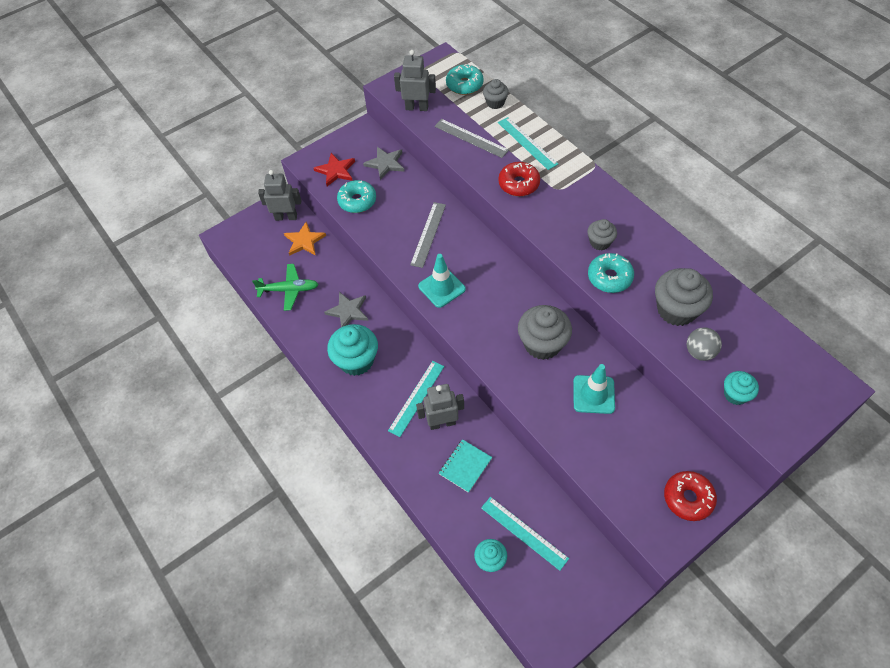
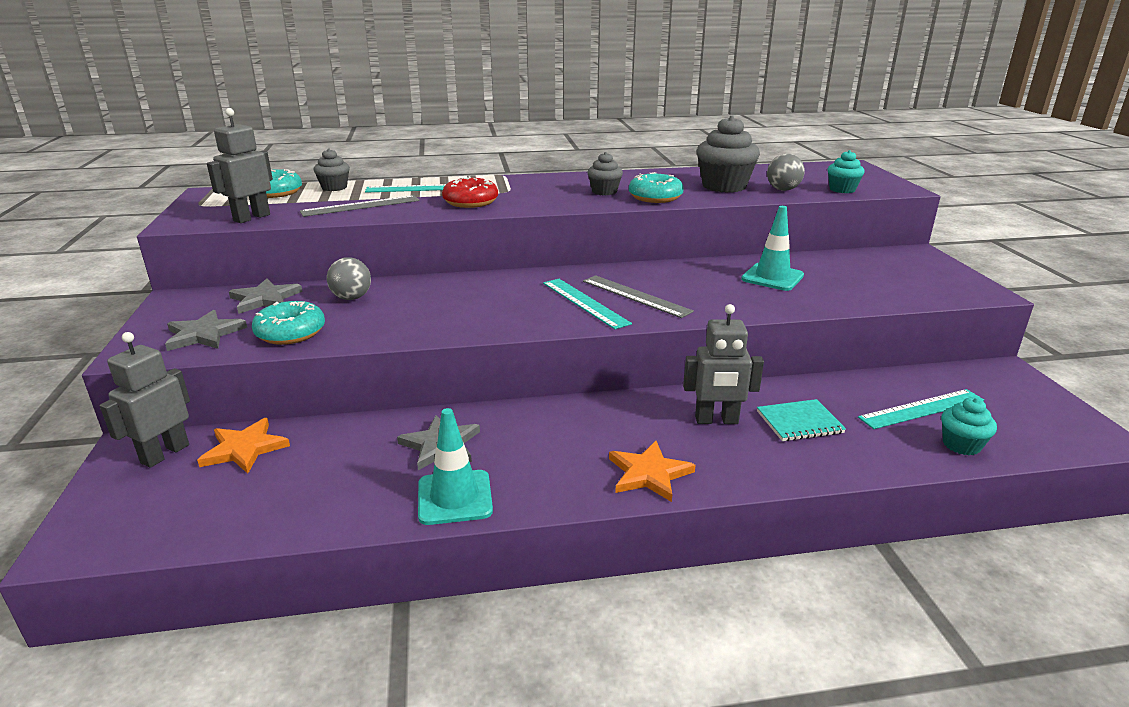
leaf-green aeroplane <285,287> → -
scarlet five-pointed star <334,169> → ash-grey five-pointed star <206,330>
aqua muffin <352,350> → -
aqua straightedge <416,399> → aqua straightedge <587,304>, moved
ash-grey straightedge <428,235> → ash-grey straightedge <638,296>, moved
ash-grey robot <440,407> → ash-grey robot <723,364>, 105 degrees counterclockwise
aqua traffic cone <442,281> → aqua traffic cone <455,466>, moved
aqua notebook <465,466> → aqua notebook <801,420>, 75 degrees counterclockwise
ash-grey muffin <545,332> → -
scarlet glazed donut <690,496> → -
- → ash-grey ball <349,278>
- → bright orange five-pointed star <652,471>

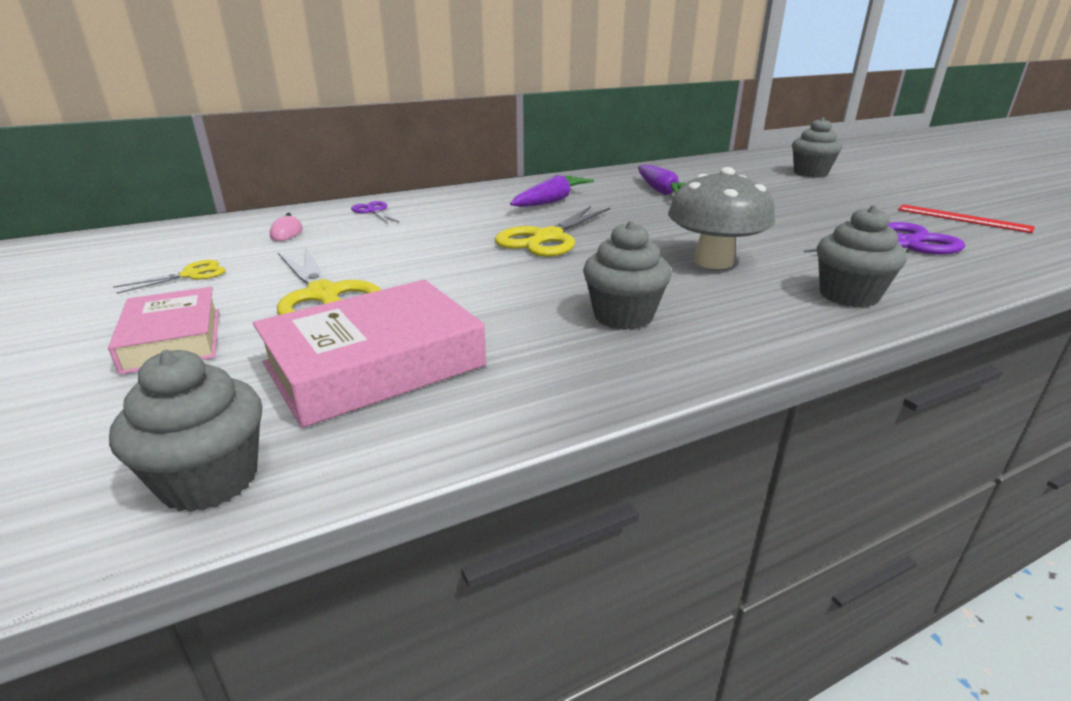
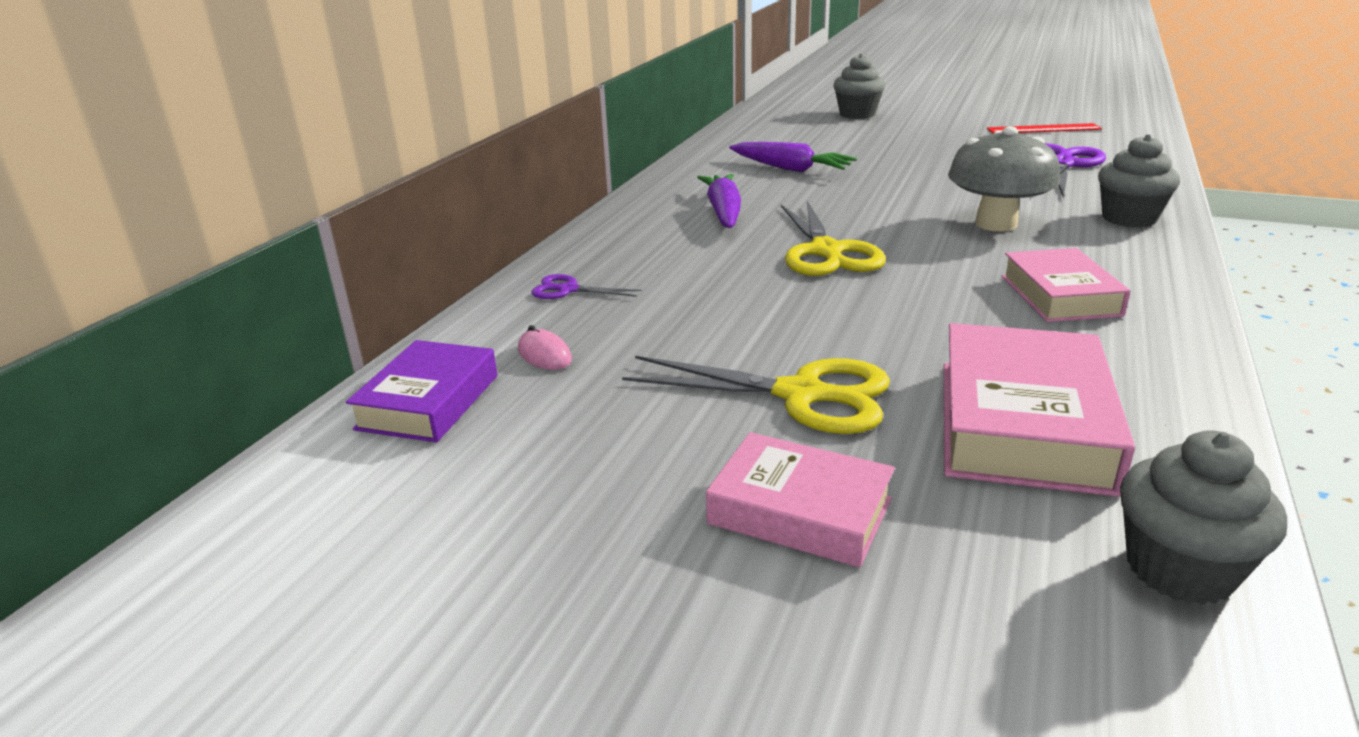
golden shears <169,277> → -
ash-grey muffin <627,275> → pink hardcover <1066,285>
- → purple hardcover <421,391>

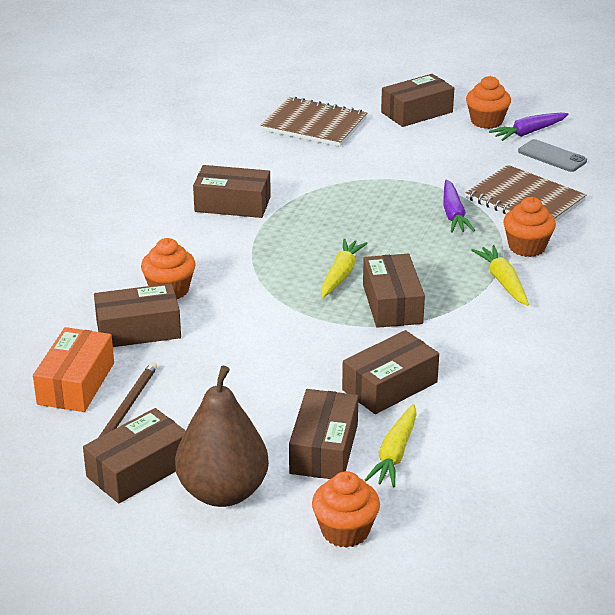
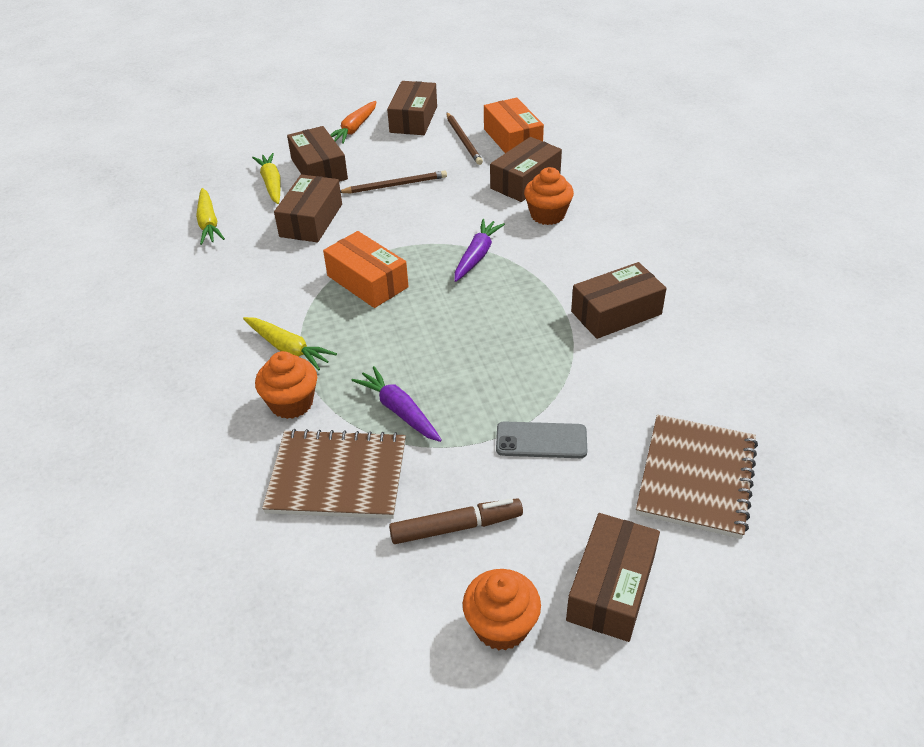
dark brown pear <222,436> → bright orange root vegetable <353,122>
dark brown notebook <314,121> → dark brown notebook <697,477>, 60 degrees counterclockwise
bright orange muffin <346,509> → -
golden root vegetable <344,268> → golden root vegetable <210,216>, moved
dark brown parcel <394,291> → bright orange parcel <366,269>
purple root vegetable <528,127> → purple root vegetable <479,250>, moved
ash-grey phone <552,155> → ash-grey phone <541,439>, moved
- → dark brown lead pencil <393,181>
- → dark brown marker pen <456,521>

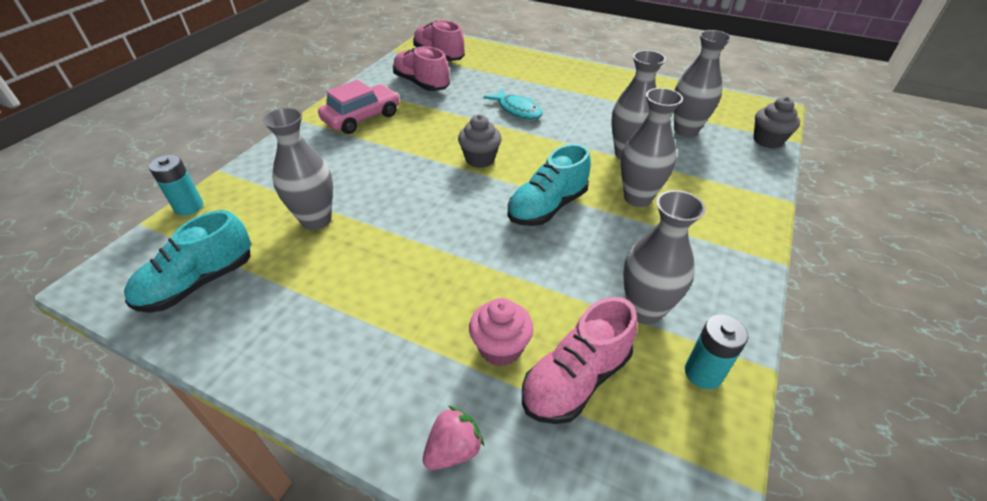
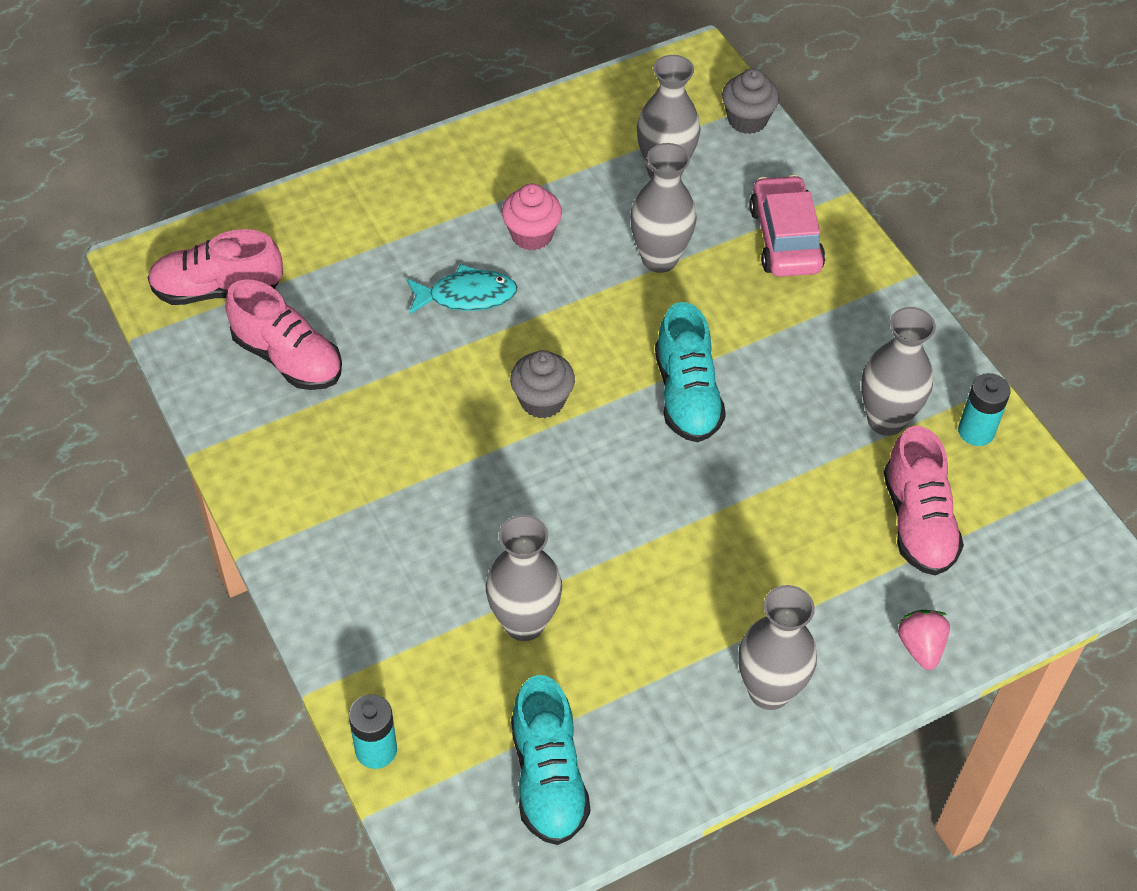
pink toy car <359,107> → pink toy car <787,226>, moved
pink sneaker <421,68> → pink sneaker <283,334>, 135 degrees counterclockwise
pink muffin <501,332> → pink muffin <532,217>, moved
ash-grey flower vase <652,147> → ash-grey flower vase <777,647>, moved

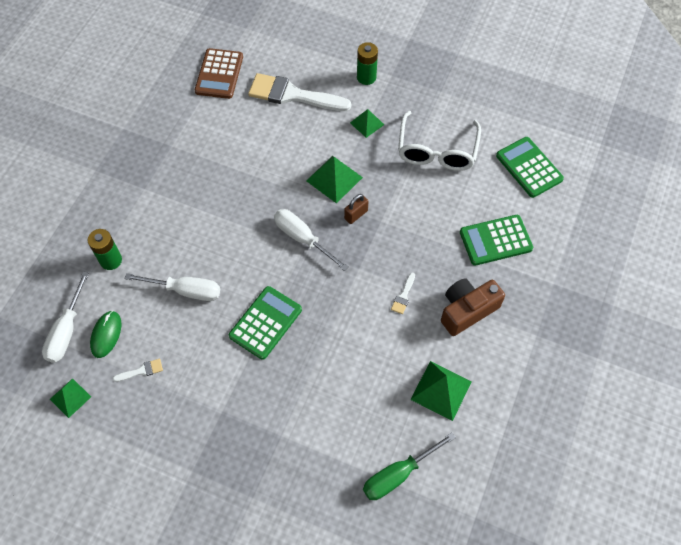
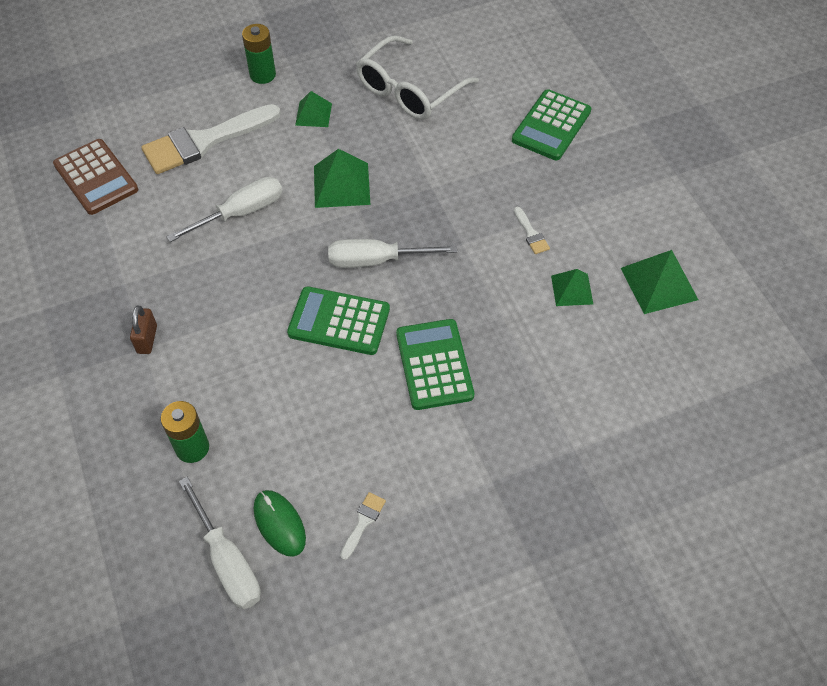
leaf-green pyramid <70,398> → leaf-green pyramid <572,287>, moved
pure white screwdriver <172,287> → pure white screwdriver <224,209>, moved
dark brown small lock <356,209> → dark brown small lock <143,330>, moved
leaf-green screwdriver <409,466> → -
pure white spectacles <439,141> → pure white spectacles <417,78>, 75 degrees clockwise
dark brown compact camera <473,307> → -
leaf-green calculator <530,167> → leaf-green calculator <338,320>, moved

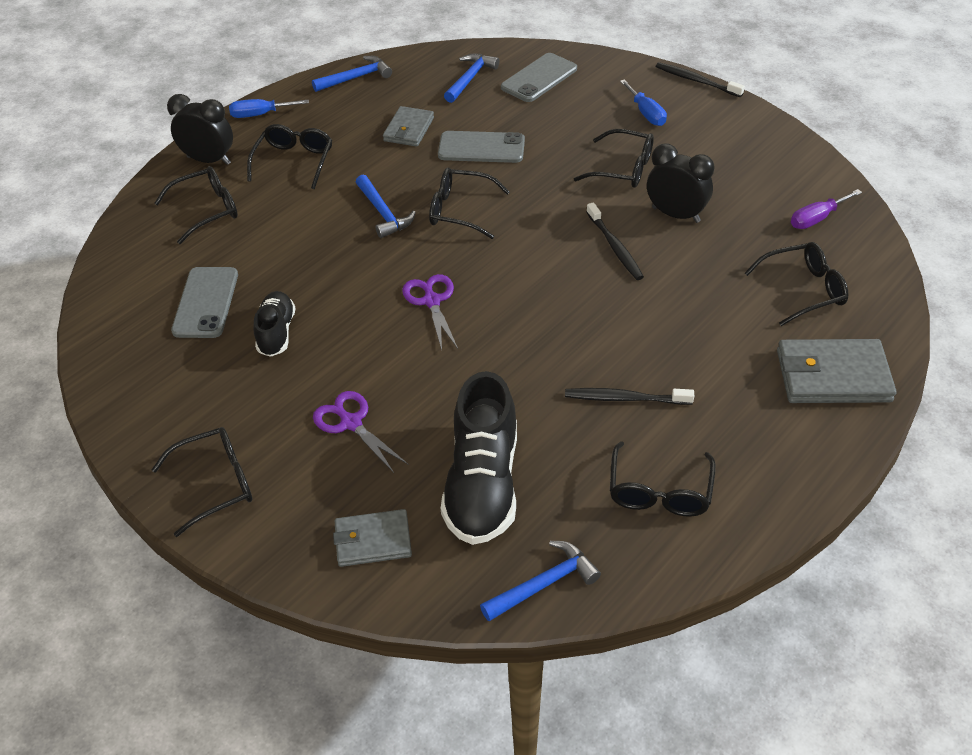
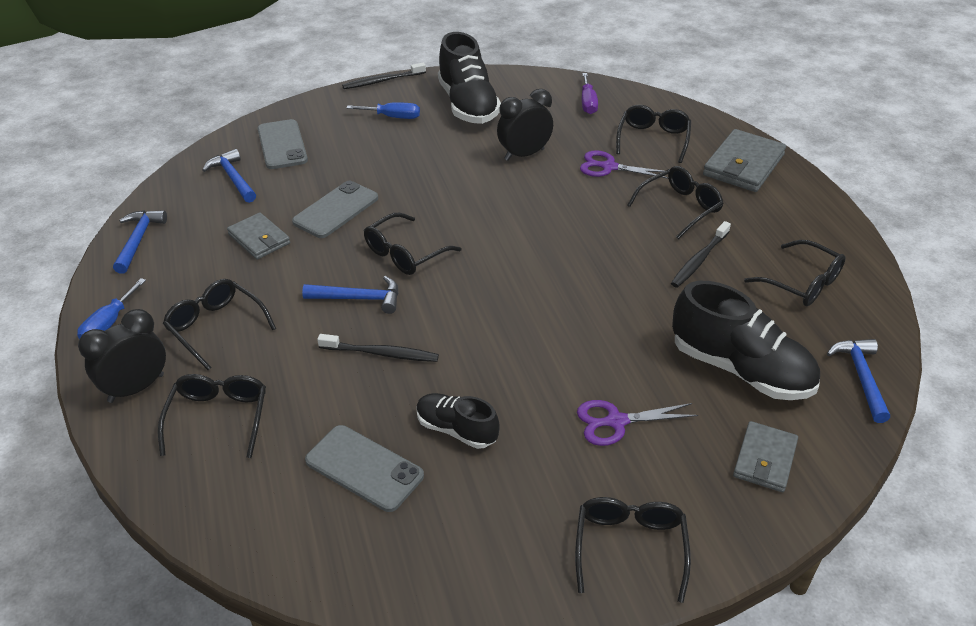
purple shears <430,312> → purple shears <624,164>, moved
jet-black spectacles <614,158> → jet-black spectacles <675,202>, moved
jet-black dental brush <615,241> → jet-black dental brush <378,348>, moved
- → jet-black sneaker <469,78>

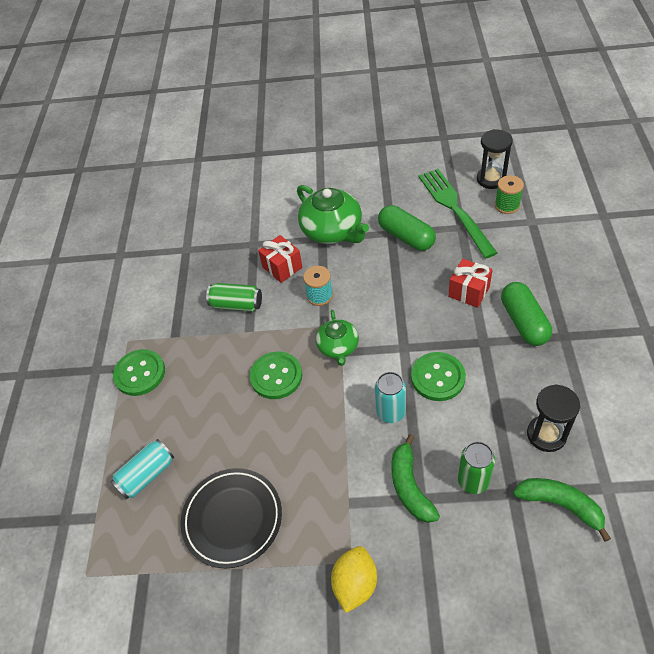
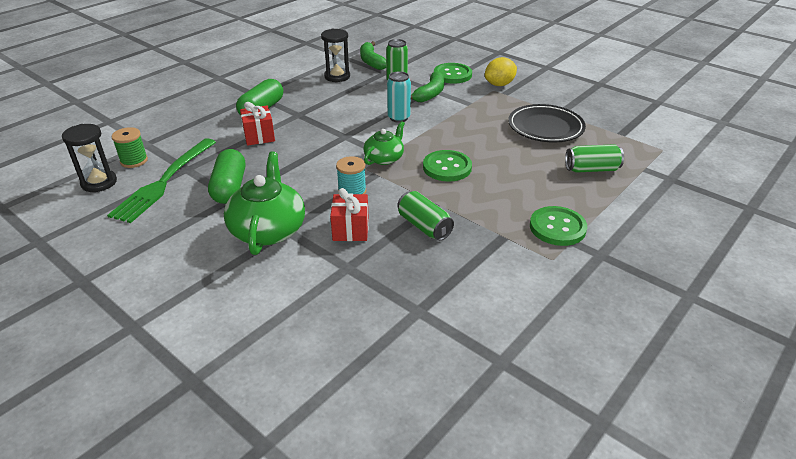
aqua soda can <142,469> → leaf-green soda can <594,158>
leaf-green sewing button <438,376> → leaf-green sewing button <453,73>, moved

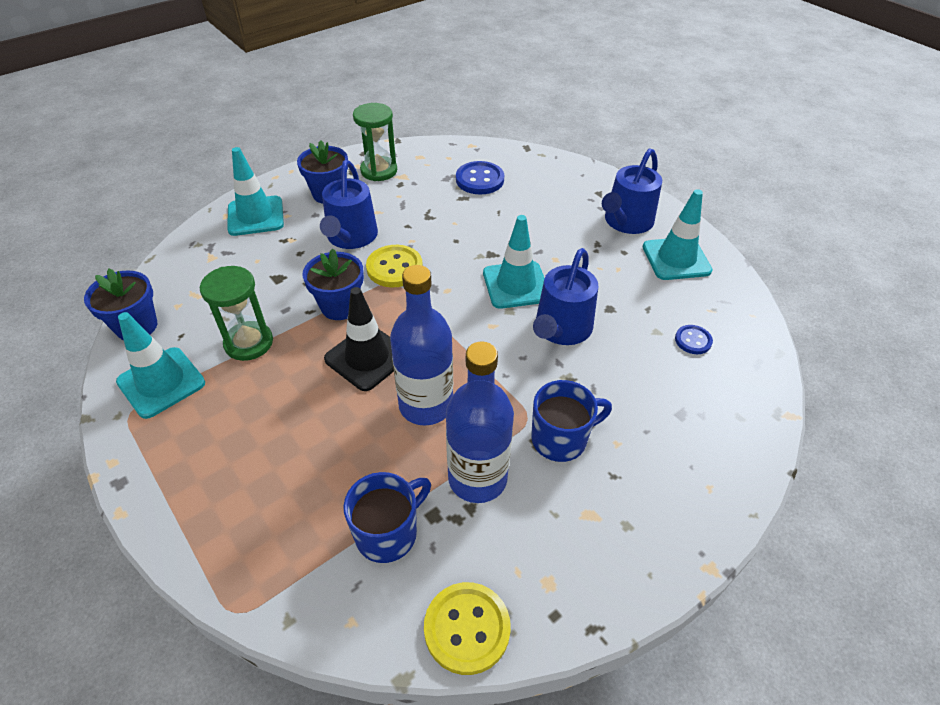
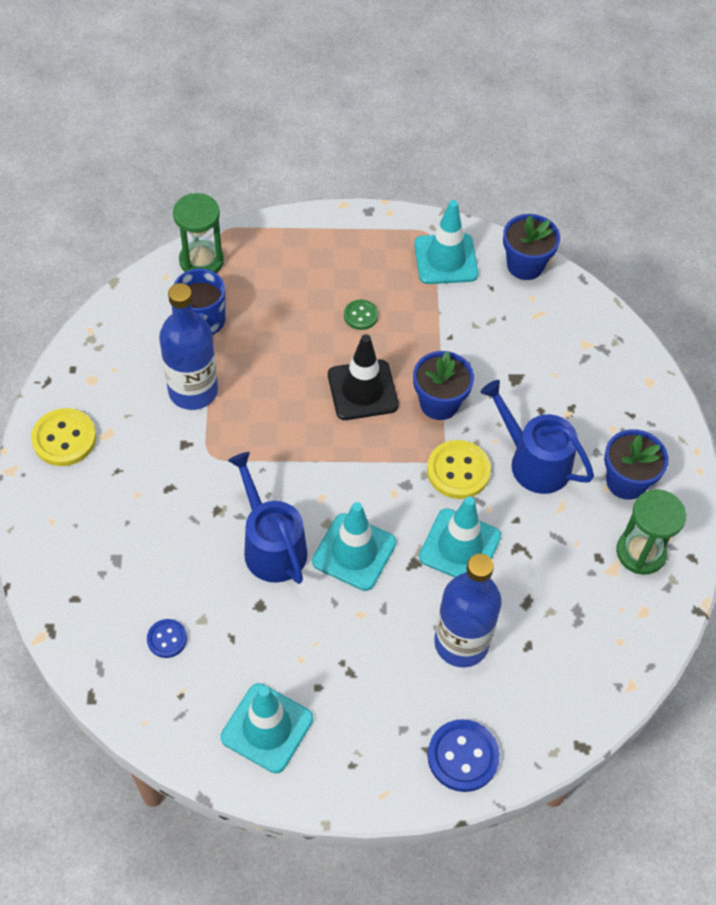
leaf-green sandglass <236,313> → leaf-green sandglass <198,233>, moved
aqua traffic cone <255,191> → aqua traffic cone <460,537>, moved
blue flask <421,345> → blue flask <467,610>, moved
golden sewing button <467,628> → golden sewing button <63,437>, moved
blue sewing button <480,178> → blue sewing button <464,755>, moved
blue tea mug <571,421> → -
blue watering pot <632,191> → -
- → leaf-green sewing button <361,315>

